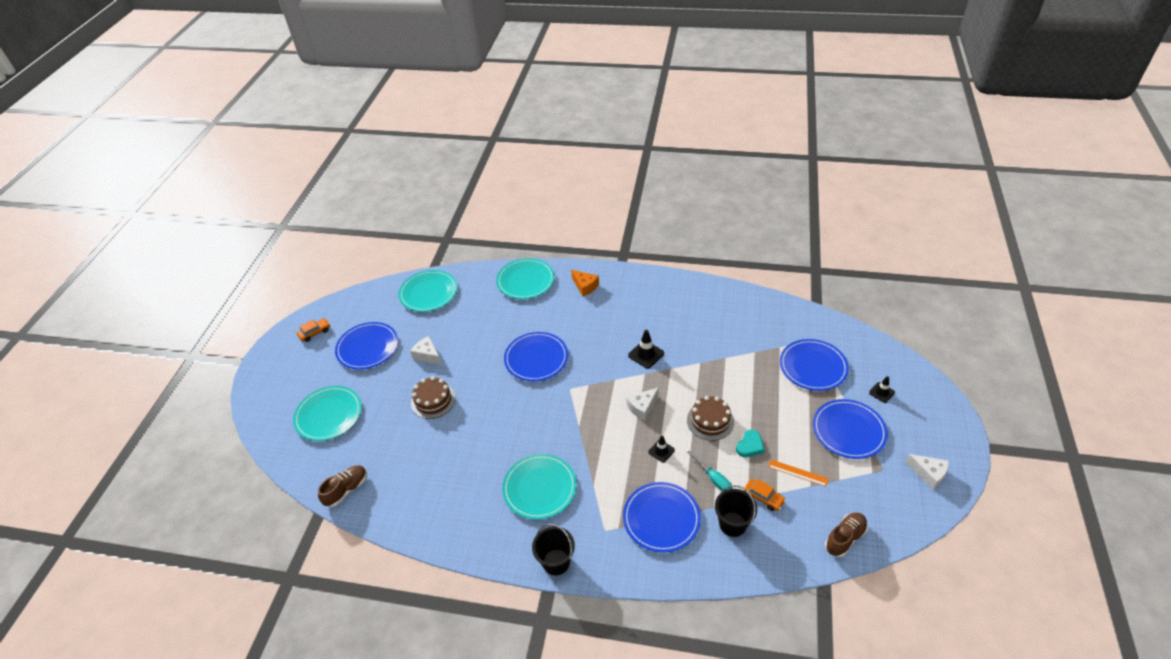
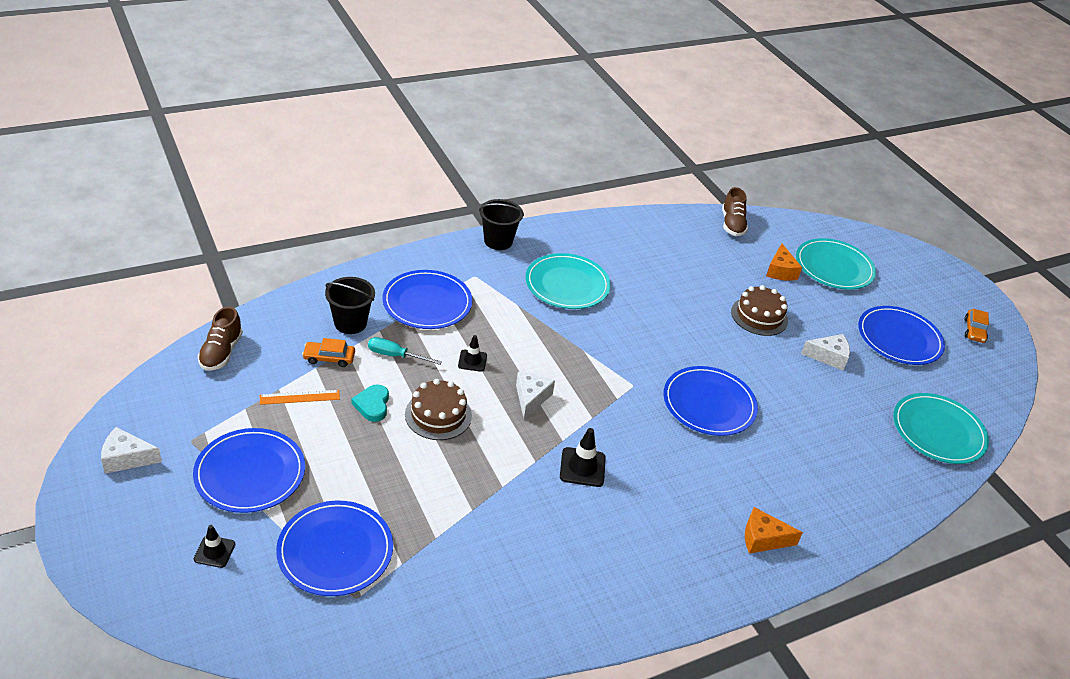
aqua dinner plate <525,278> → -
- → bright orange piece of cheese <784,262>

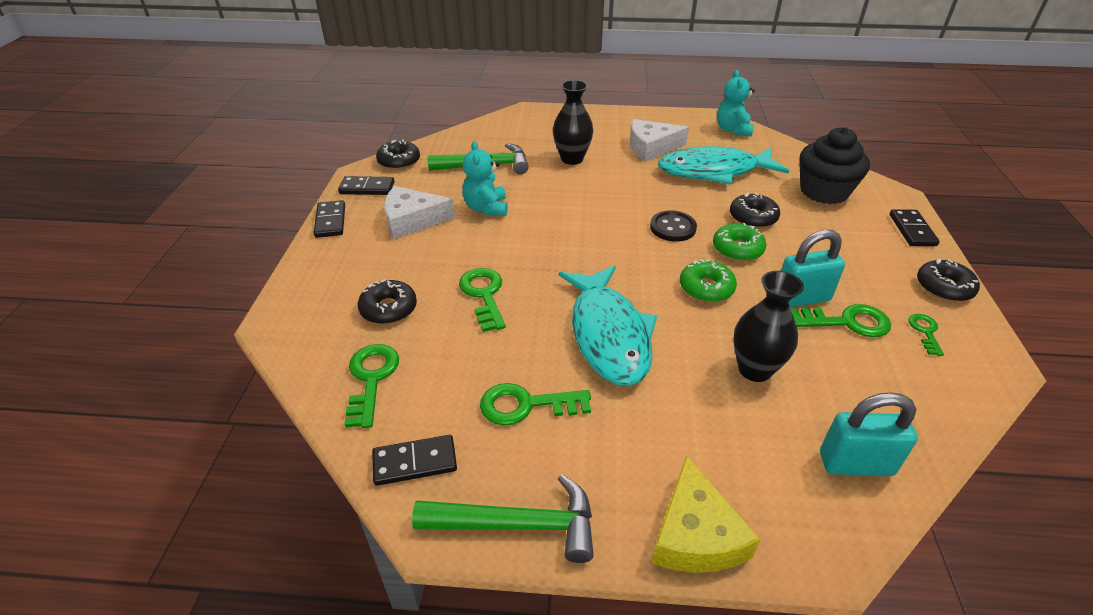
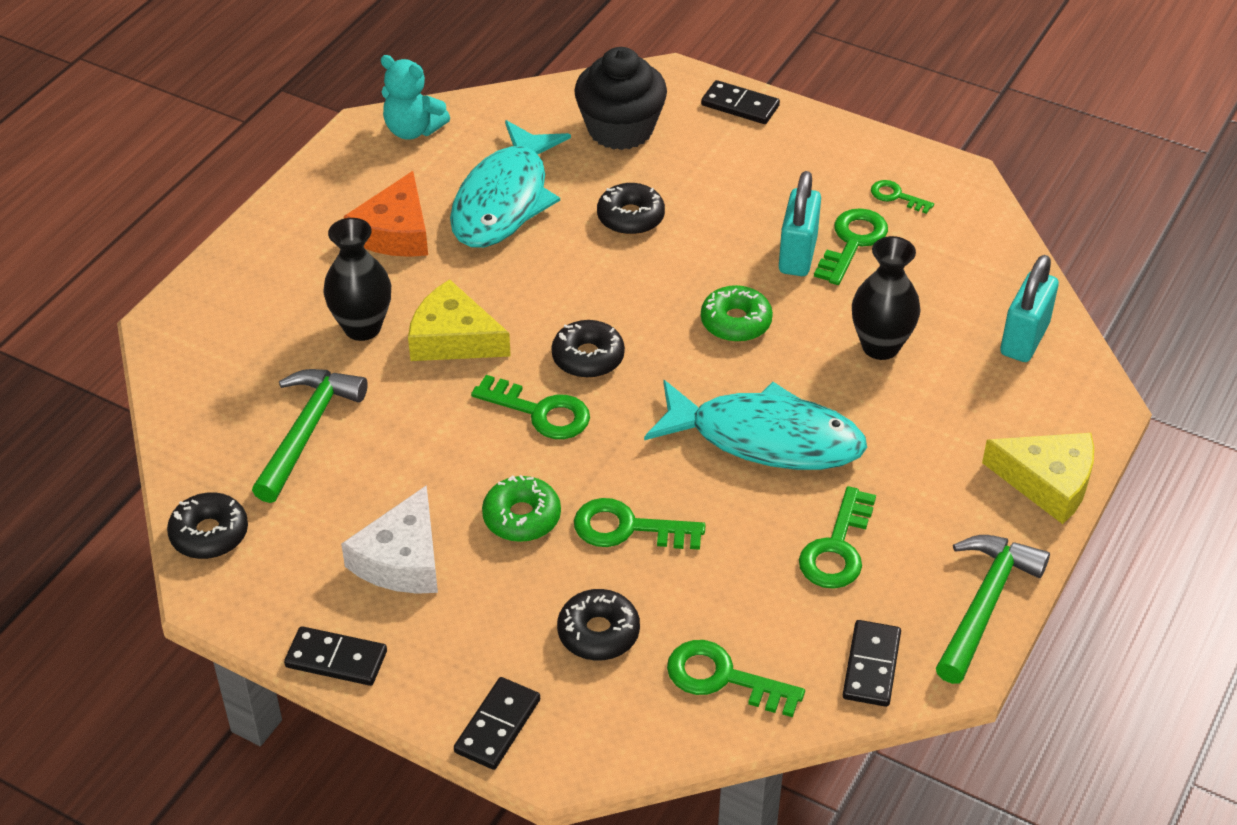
jet-black domino tile <366,185> → jet-black domino tile <497,723>, moved
aqua stuffed bear <485,178> → -
pure white piece of cheese <659,140> → bright orange piece of cheese <386,214>
jet-black sewing button <673,226> → -
leaf-green glazed donut <740,242> → leaf-green glazed donut <521,508>, moved
jet-black glazed donut <948,280> → jet-black glazed donut <588,349>, moved
- → golden piece of cheese <459,320>
- → leaf-green latchkey <530,407>

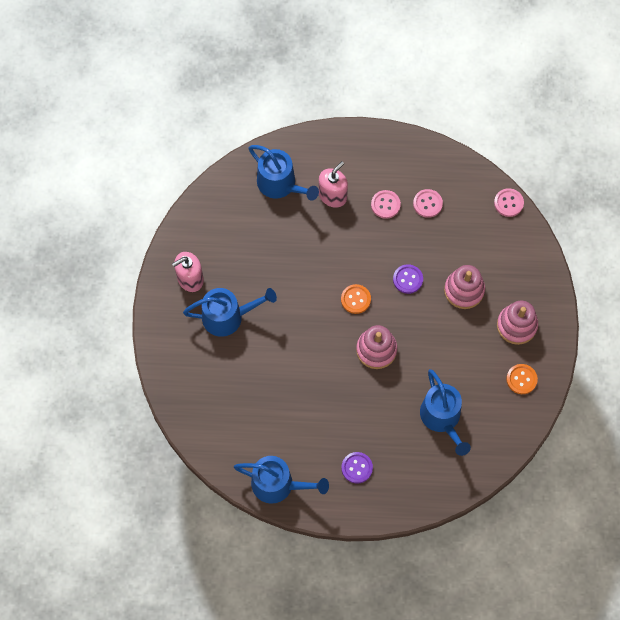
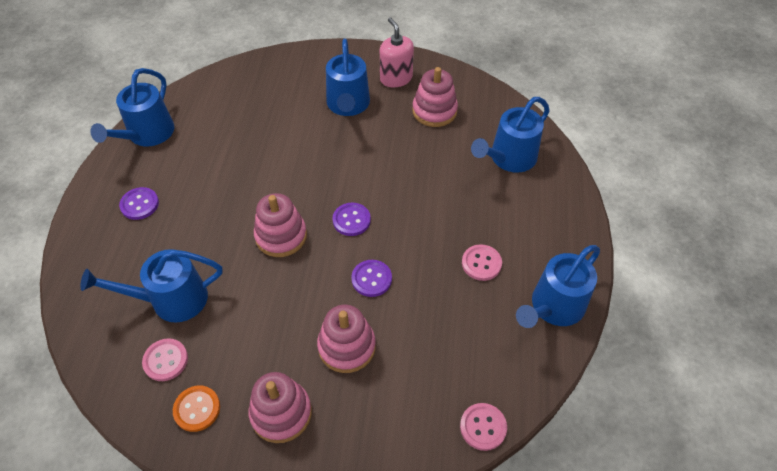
pink soap pump <333,184> → -
bright orange sewing button <356,299> → purple sewing button <351,219>
pink sewing button <428,203> → pink sewing button <165,359>, moved
- → pink stacking toy <435,97>
- → blue watering pot <558,286>

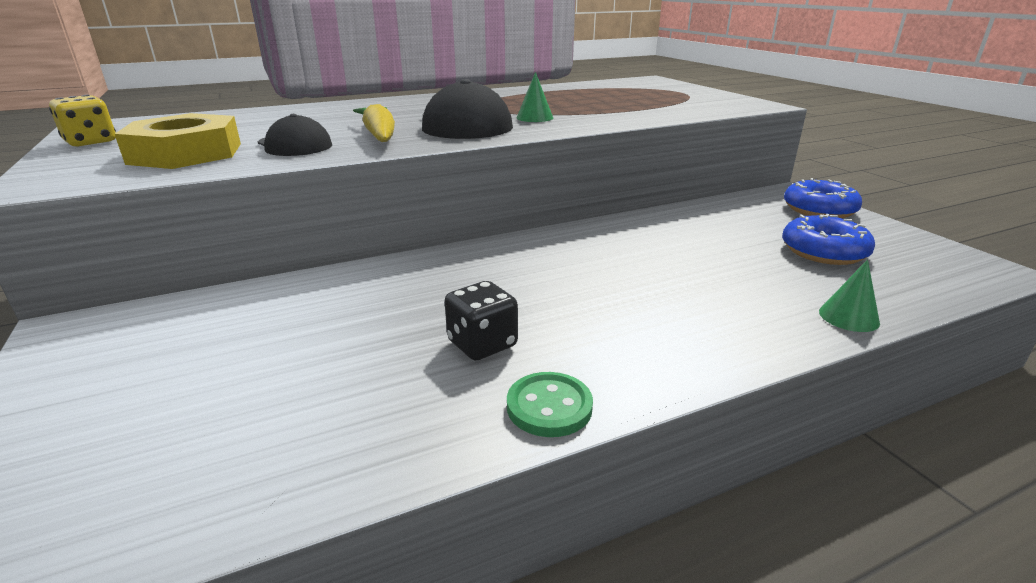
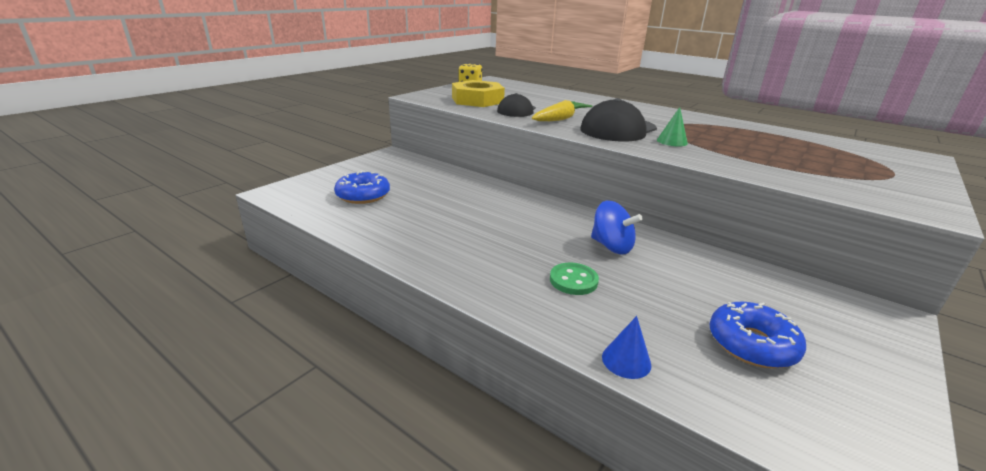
jet-black game die <481,321> → -
leaf-green sewing button <550,404> → leaf-green sewing button <574,279>, moved
blue glazed donut <823,198> → blue glazed donut <362,187>, moved
leaf-green solid cone <849,296> → blue solid cone <626,347>
- → blue spinning top <617,228>

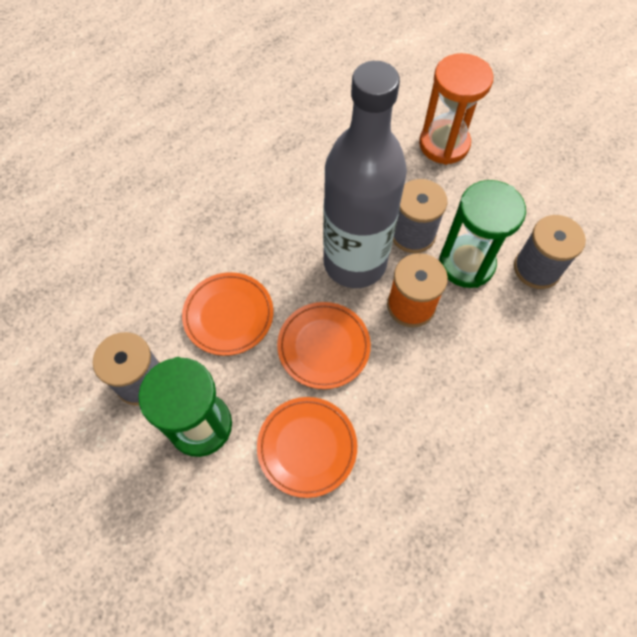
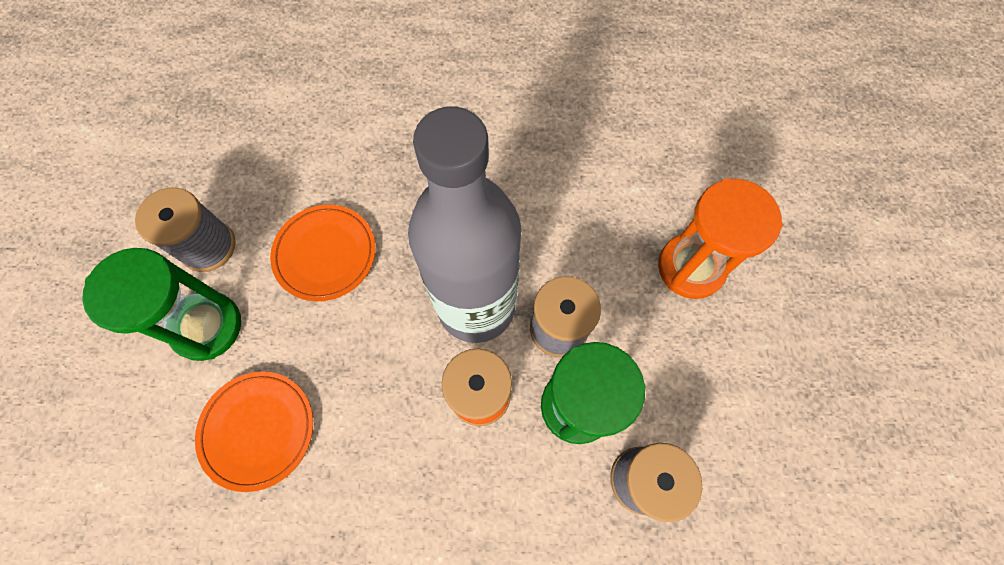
bright orange dinner plate <324,345> → -

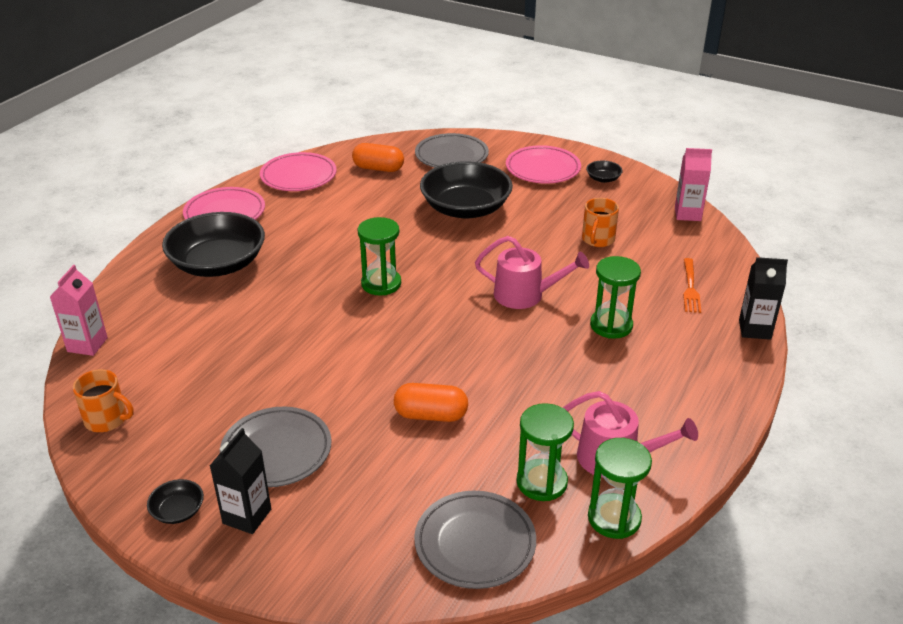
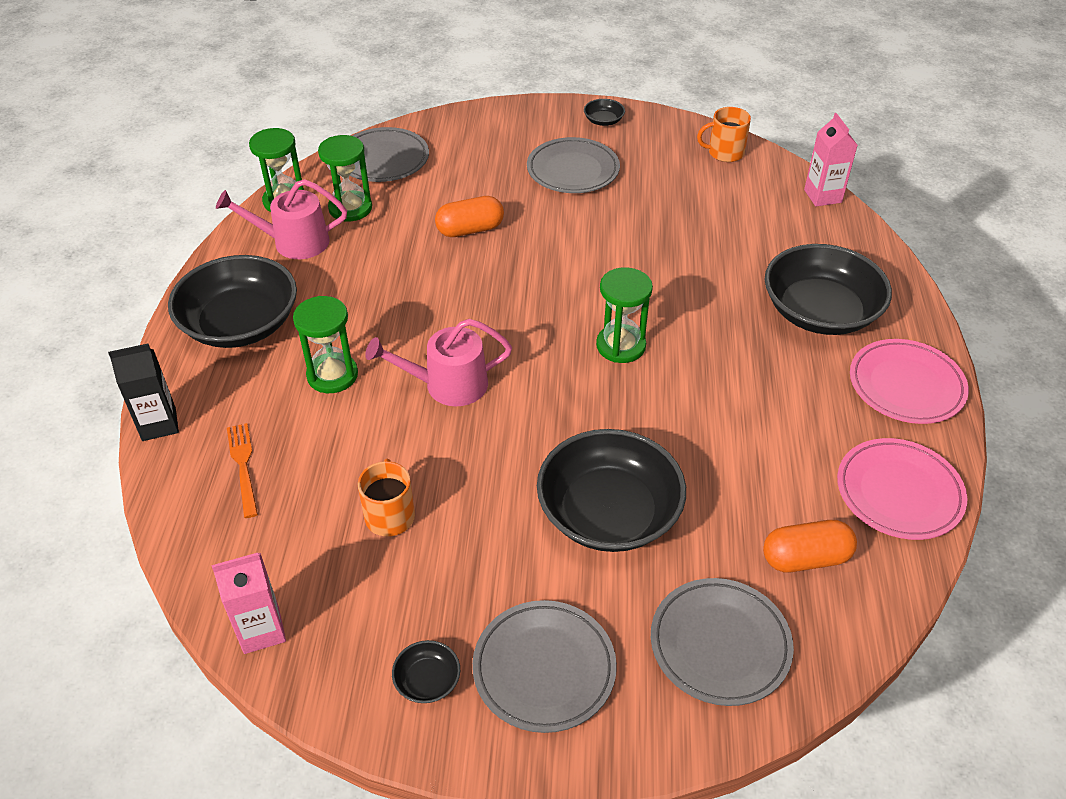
jet-black juice carton <240,481> → -
pink dinner plate <543,164> → ash-grey dinner plate <544,666>
- → jet-black serving bowl <232,301>

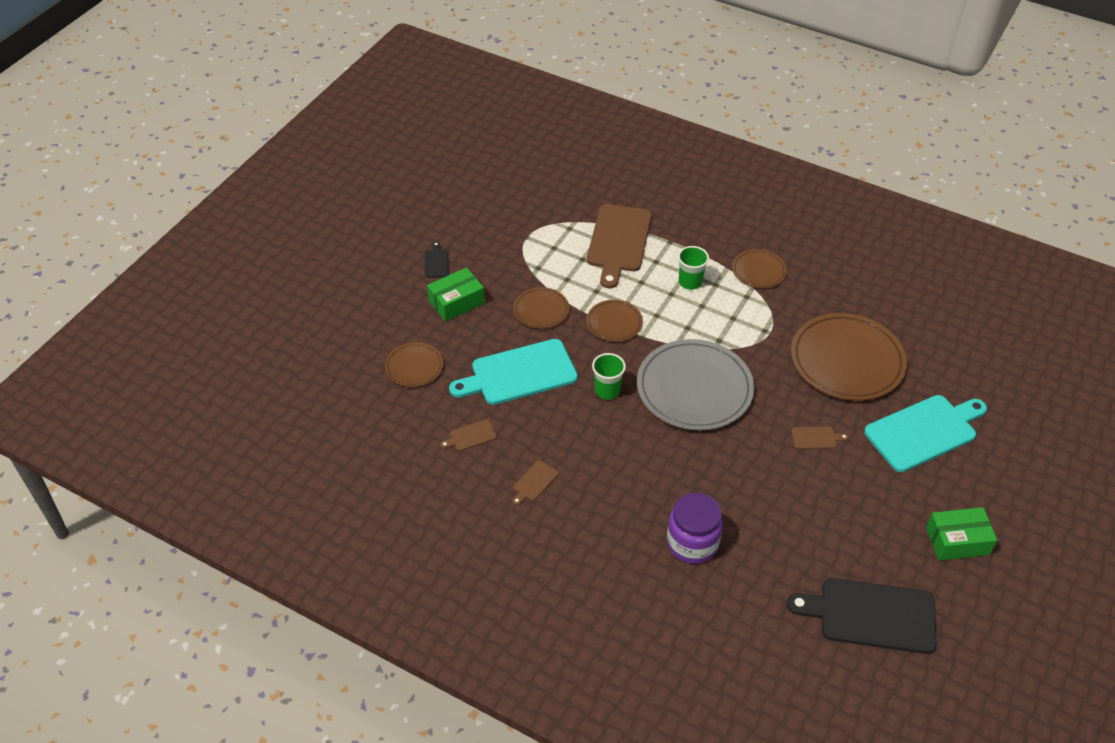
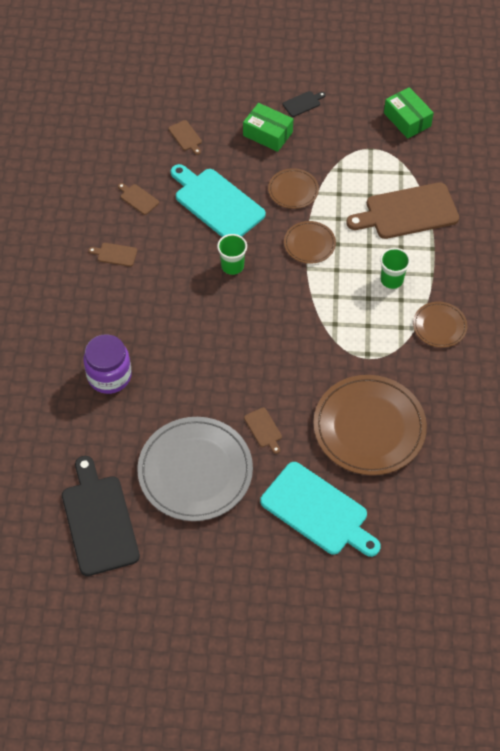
dark brown dinner plate <414,364> → dark brown chopping board <185,137>
ash-grey dinner plate <695,384> → ash-grey dinner plate <195,469>, moved
leaf-green parcel <961,533> → leaf-green parcel <409,113>, moved

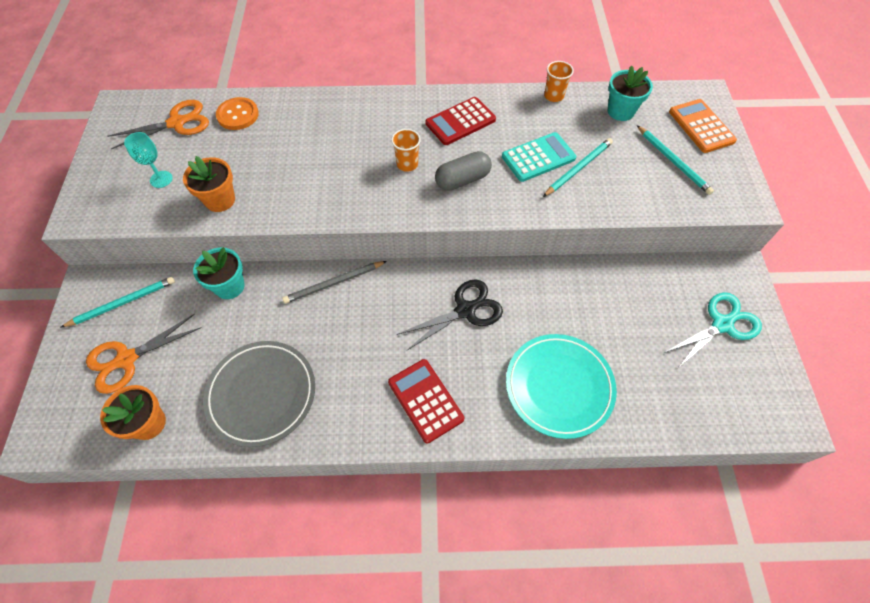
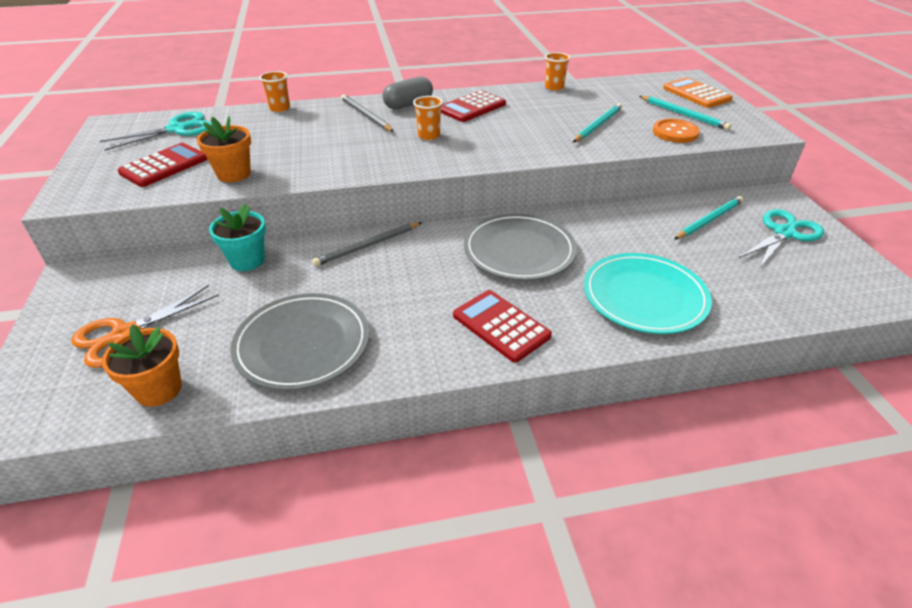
aqua lead pencil <117,302> → aqua lead pencil <708,218>, moved
bright orange shears <158,124> → aqua shears <156,131>
aqua goblet <148,160> → scarlet calculator <163,165>
bright orange sewing button <237,113> → bright orange sewing button <676,131>, moved
jet-black shears <450,315> → ash-grey dinner plate <520,246>
ash-grey pill shape <463,171> → ash-grey pill shape <408,93>, moved
aqua calculator <539,157> → -
aqua potted plant <630,93> → -
- → bright orange cup <275,91>
- → ash-grey lead pencil <367,113>

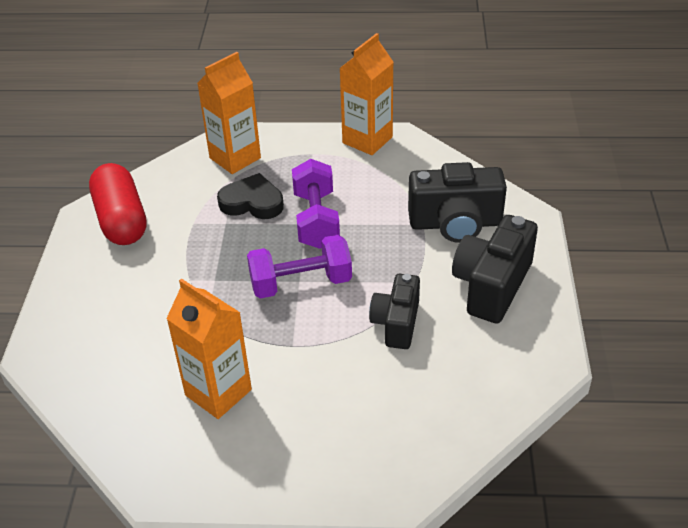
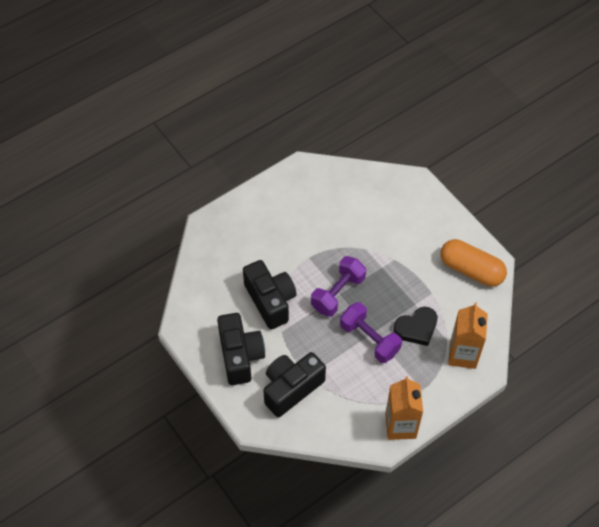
scarlet pill shape <118,204> → bright orange pill shape <473,263>
bright orange juice carton <209,348> → -
jet-black compact camera <394,311> → jet-black compact camera <270,295>, x1.50

